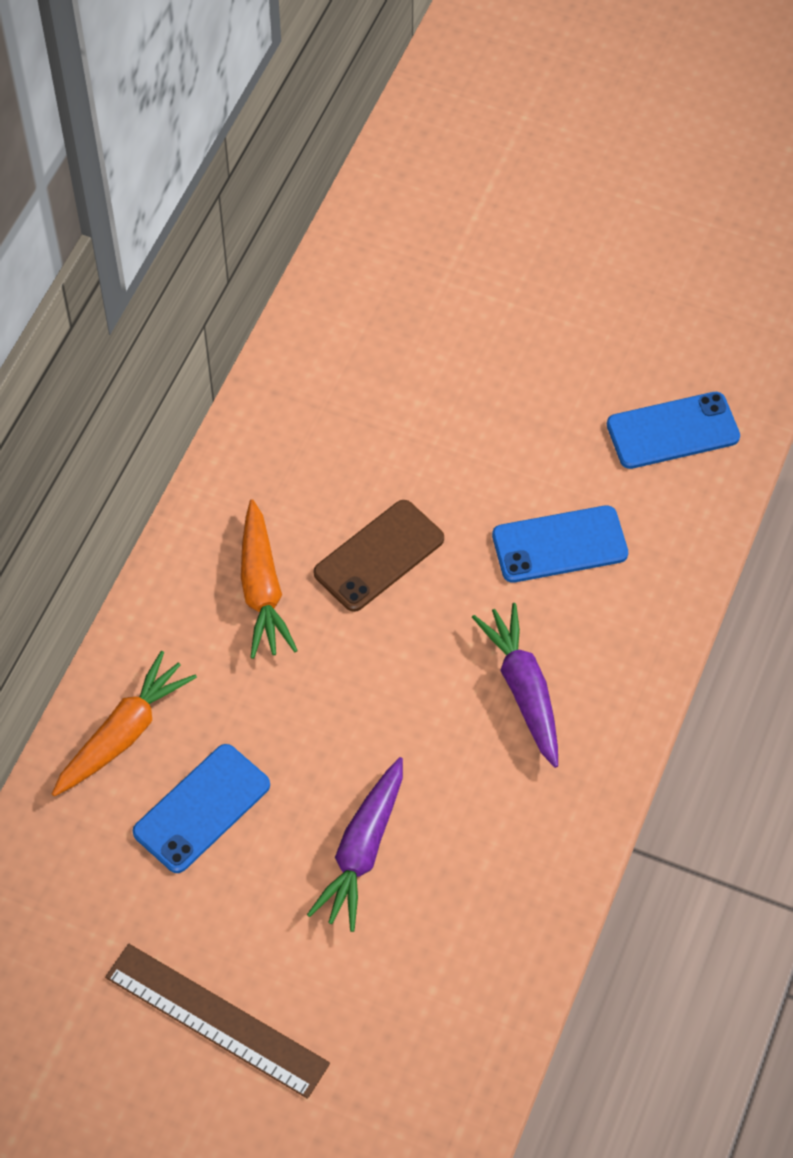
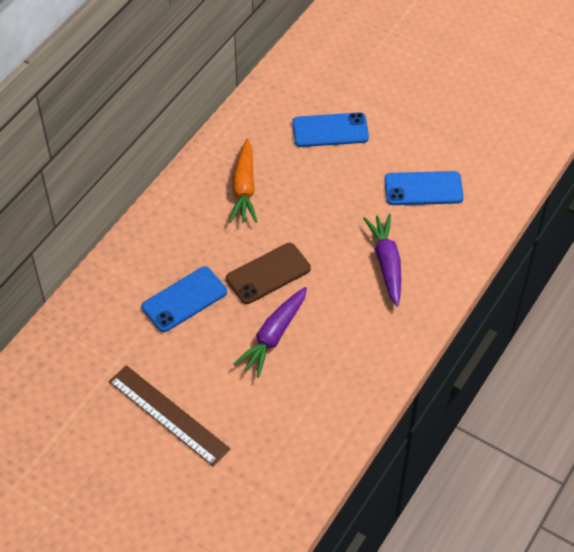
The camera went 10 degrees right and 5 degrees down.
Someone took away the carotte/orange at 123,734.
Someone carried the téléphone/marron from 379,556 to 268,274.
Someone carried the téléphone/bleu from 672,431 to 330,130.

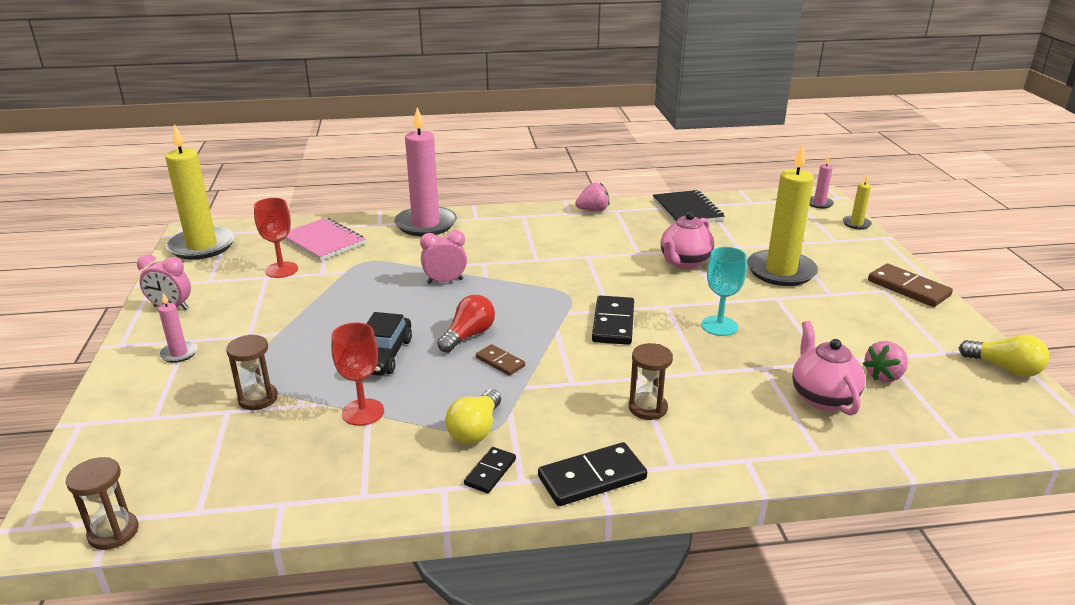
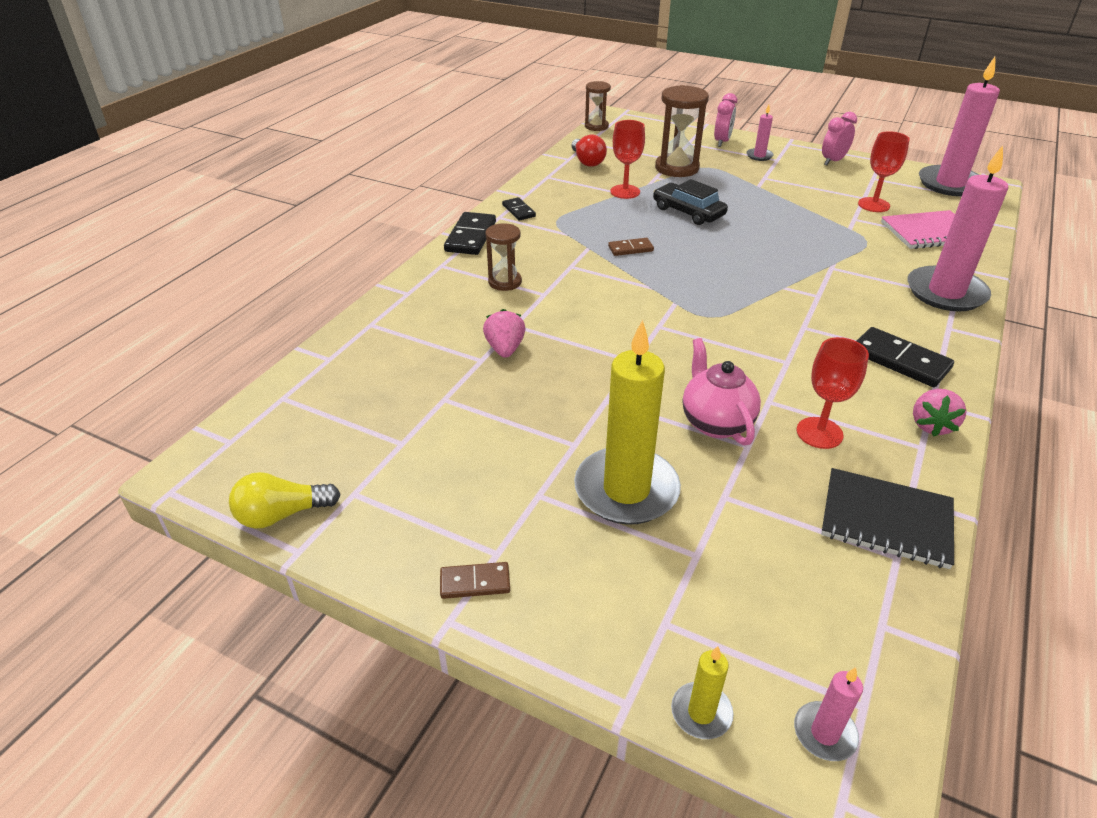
The camera went 125 degrees right and 10 degrees up.
Someone took away the ampoule/jaune at 475,430.
Someone took away the verre à pied/turquoise at 719,326.
Someone took away the théière/rose at 822,398.
Someone put down the verre à pied/rouge at 819,433.
Someone carried the réveil/rose from 445,281 to 722,142.
Someone carried the ampoule/rouge from 468,335 to 587,161.
Someone carried the domino/noir from 613,323 to 900,360.
Someone carried the fraise/rose from 884,376 to 505,349.
Someone repainted the bougie/jaune at 202,246, which became the bougie/rose at 950,184.
Someone scaled the sablier/marron at 258,398 by 1.65.
Someone scaled the domino/marron at 908,288 by 0.58.

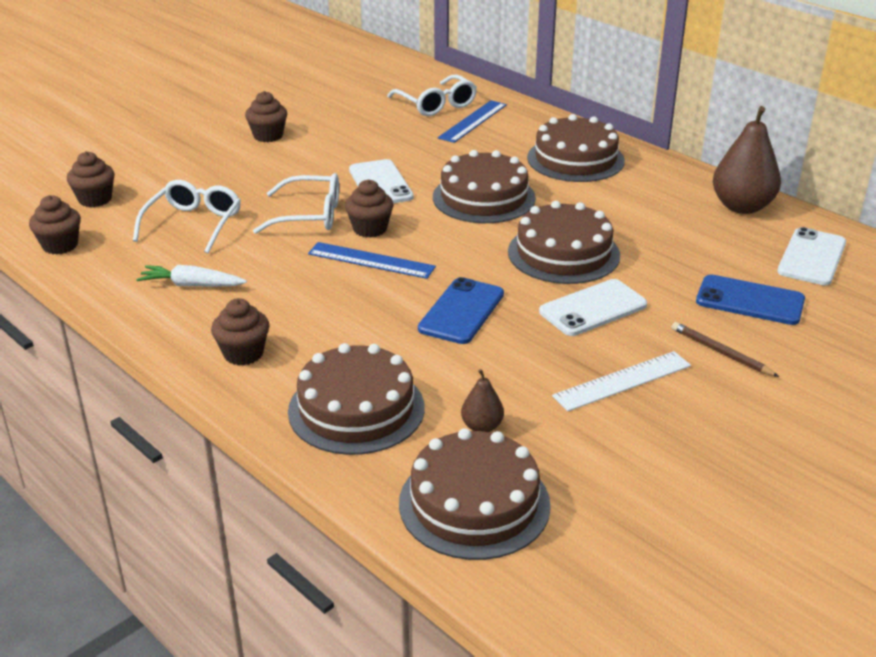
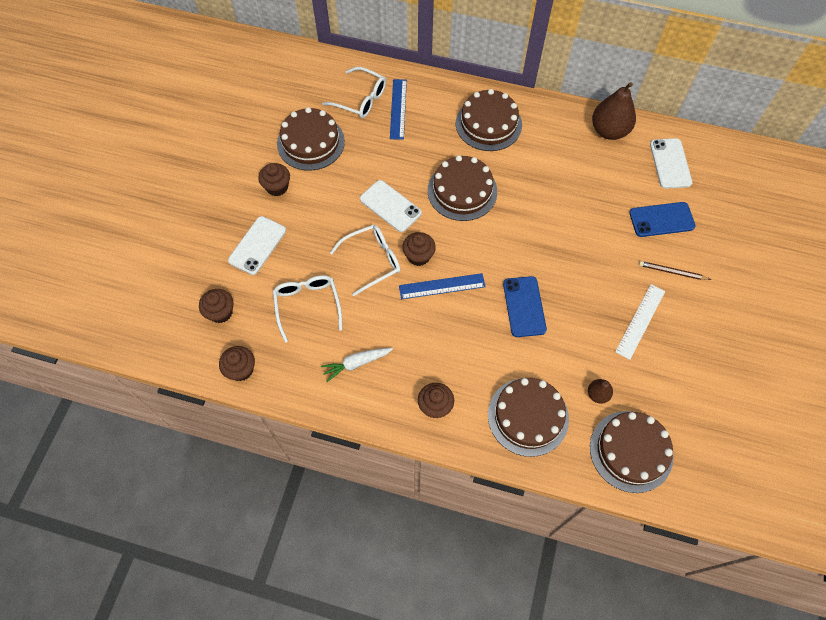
The camera went 30 degrees left and 30 degrees up.
Someone carried the gâteau/marron from 563,253 to 310,142.
Someone carried the téléphone/blanc from 593,308 to 257,245.

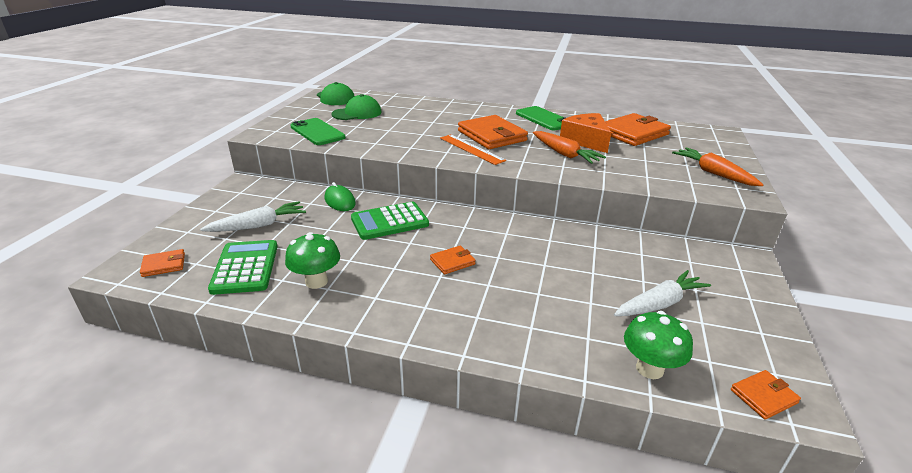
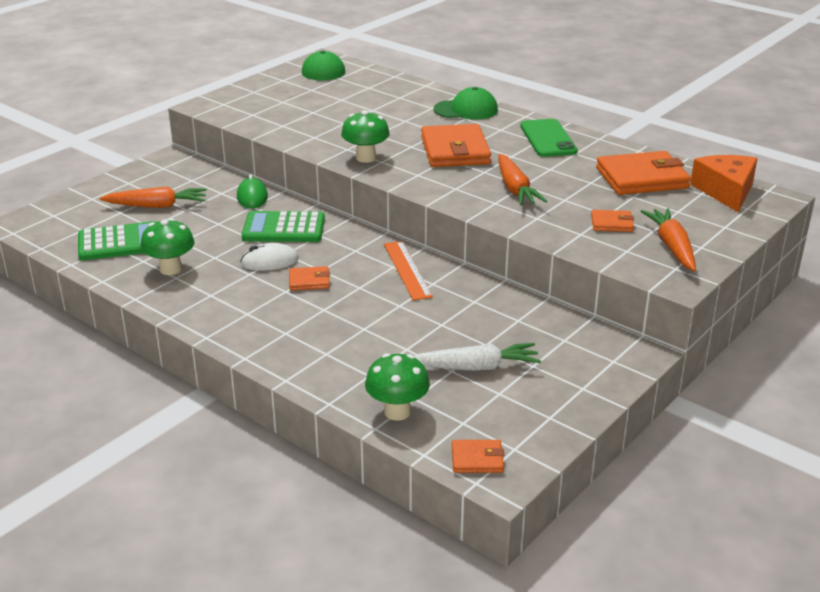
The camera went 25 degrees right and 0 degrees up.
Someone took away the téléphone/vert at 317,132.
Someone put down the souris/blanc at 269,261.
Someone put down the champignon/vert at 366,158.
Someone carried the portefeuille/orange from 164,265 to 611,223.
Someone carried the casquette/vert from 357,113 to 466,110.
Someone carried the règle/orange from 471,149 to 407,270.
Someone carried the fromage/orange from 586,141 to 726,191.
Someone repainted the carotte/blanc at 258,225, which became the carotte/orange at 157,206.
Someone rotated the calculatrice/vert at 245,267 by 60 degrees clockwise.

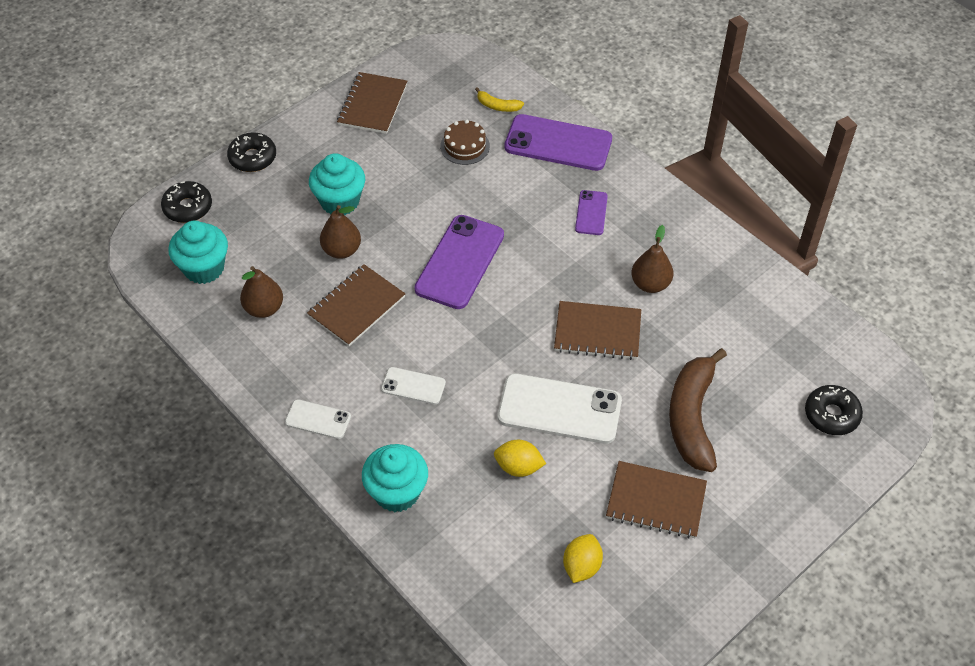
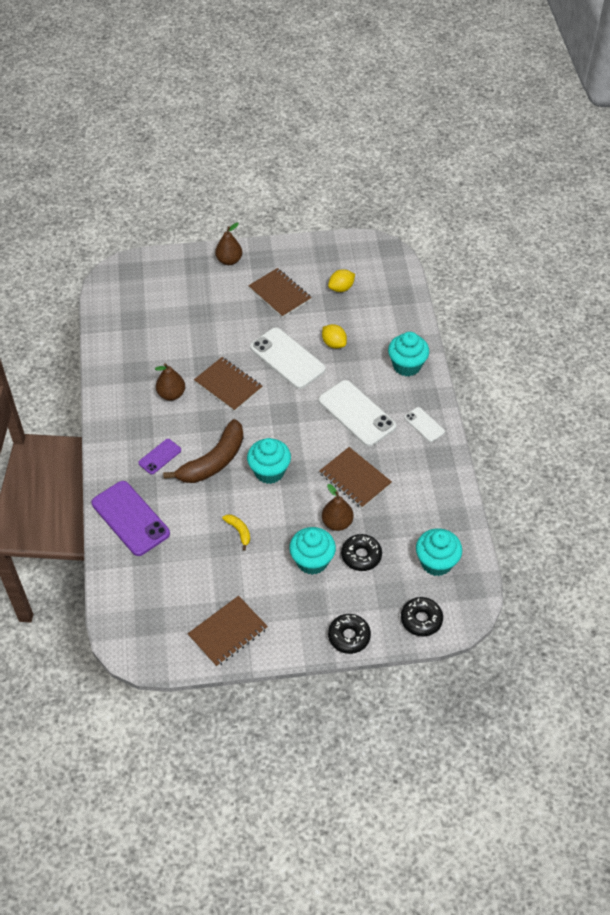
The camera went 145 degrees left and 0 degrees up.
Someone took away the gâteau/marron at 465,146.
Someone carried the poire/marron from 264,308 to 229,260.
Someone carried the banane/jaune from 497,106 to 239,531.
Someone carried the banane/marron from 692,417 to 213,461.
Someone carried the beignet/noir from 831,415 to 361,556.
Someone swapped the téléphone/violet at 459,262 for the muffin/turquoise at 269,471.
Someone rotated the carnet/marron at 356,306 by 60 degrees clockwise.
Someone scaled the téléphone/blanc at 413,386 by 1.93.

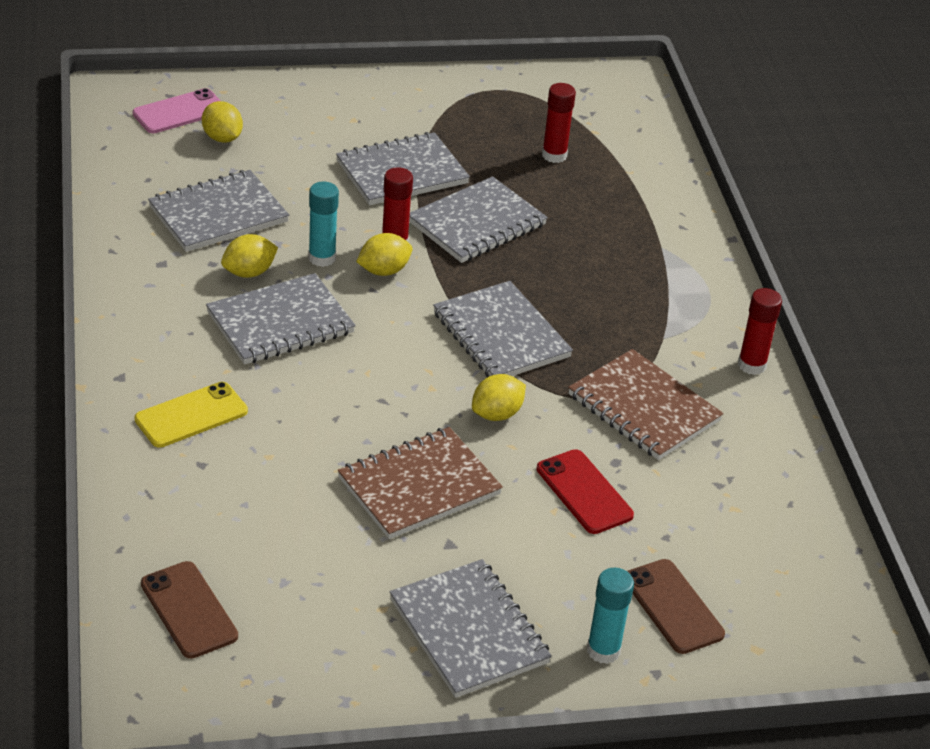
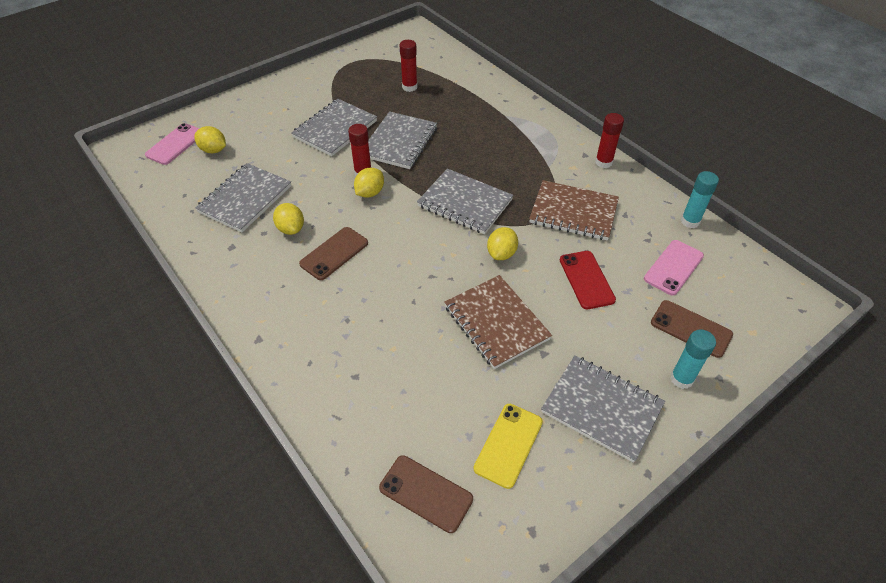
The camera went 25 degrees left and 10 degrees up.
Someone put down the téléphone/rose at 673,267.
Someone carried the téléphone/jaune from 191,415 to 508,445.
Someone carried the bâton de colle/turquoise from 322,258 to 690,221.
Someone swapped the carnet/gris at 280,323 for the téléphone/marron at 334,253.
Someone rotated the citron/jaune at 249,272 by 60 degrees counterclockwise.
Someone rotated the carnet/marron at 419,486 by 60 degrees counterclockwise.
Someone rotated the téléphone/rouge at 584,492 by 45 degrees clockwise.

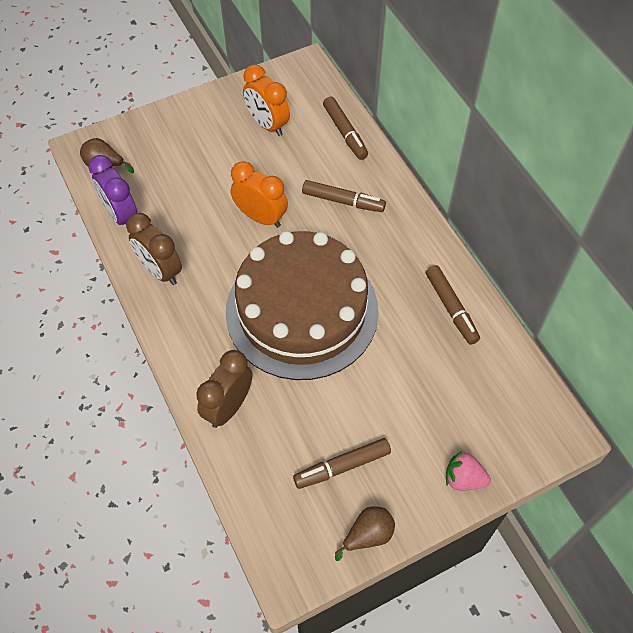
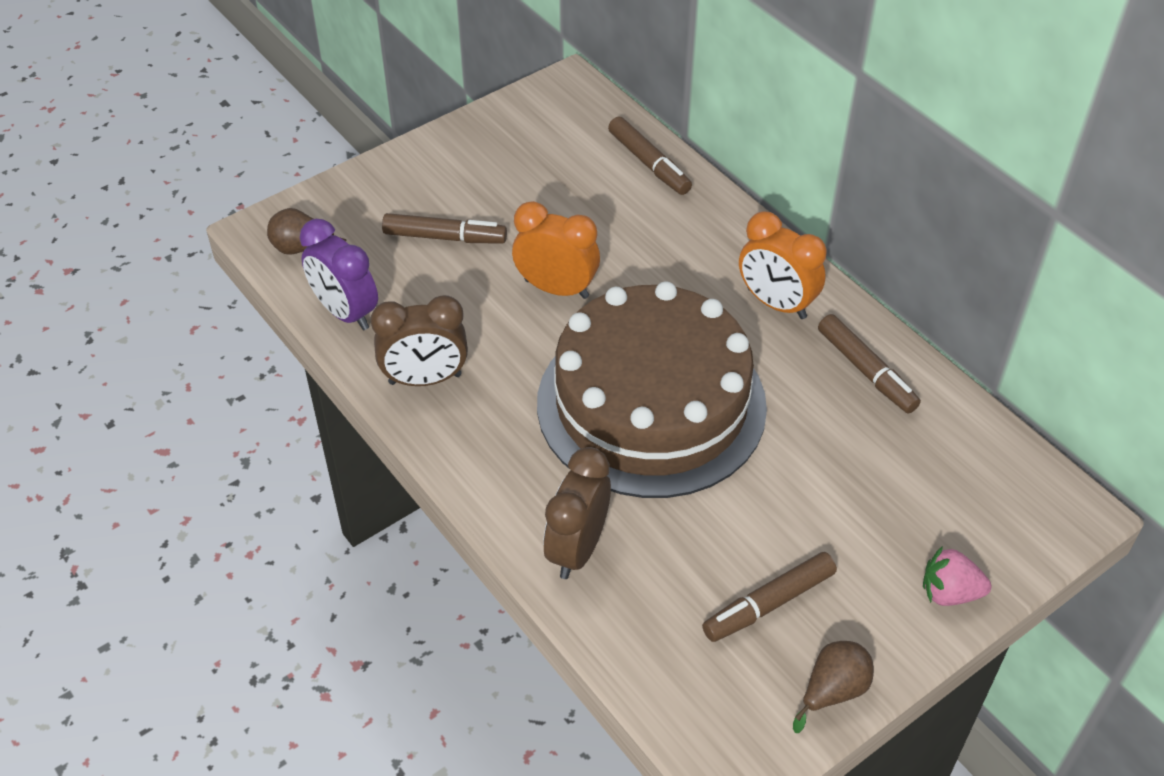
The camera went 10 degrees left and 10 degrees down.
Someone carried the réveil/orange from 267,124 to 776,304.
Someone carried the feutre/marron from 343,201 to 444,237.
Someone rotated the réveil/marron at 160,271 by 45 degrees counterclockwise.

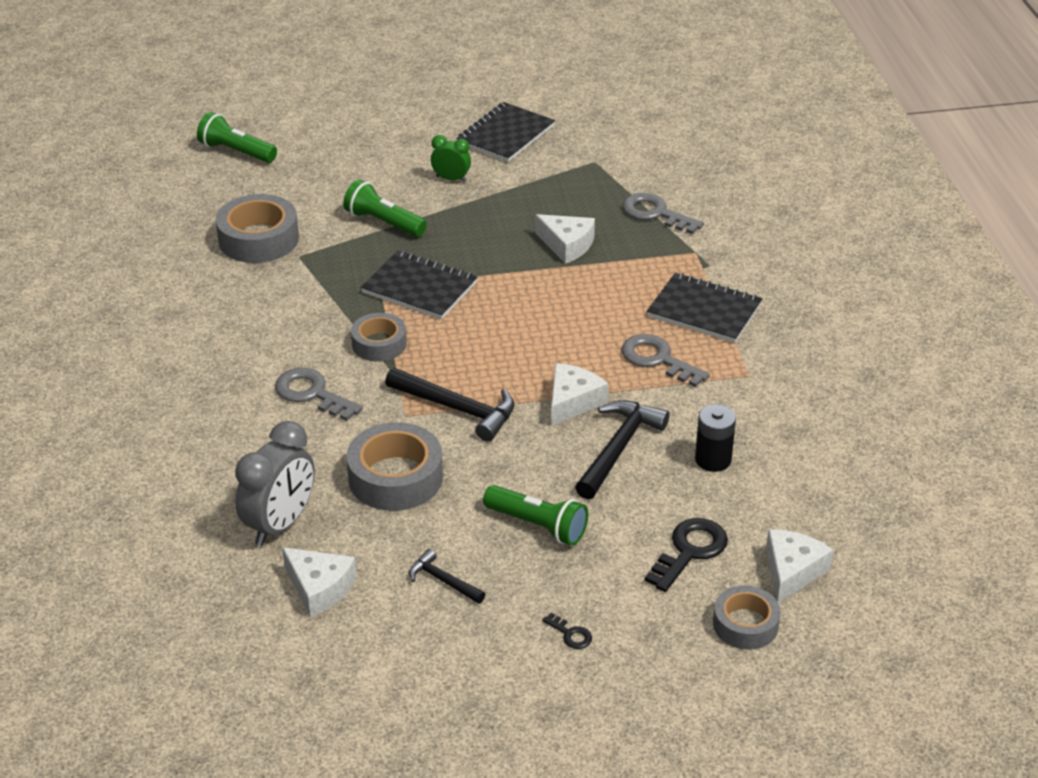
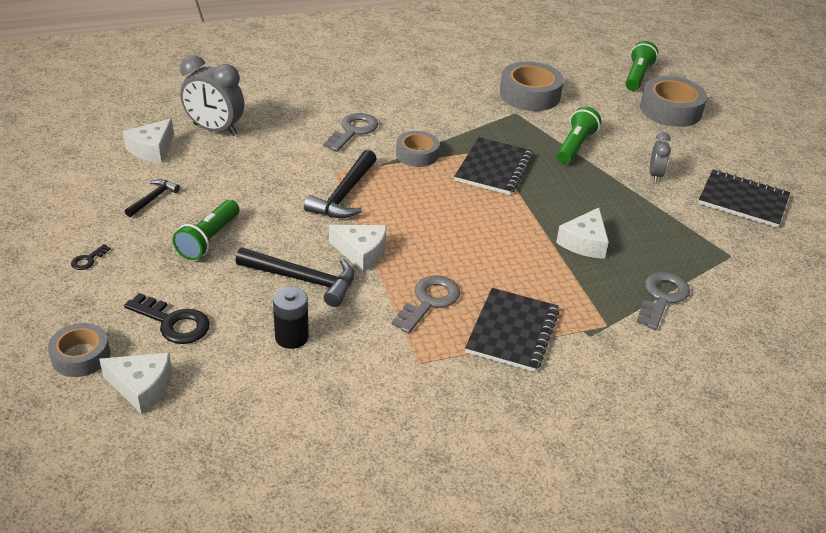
The camera went 80 degrees right and 0 degrees up.
Someone carried the ruban adhésif/gris from 395,477 to 670,110.
Someone repainted the réveil/vert at 451,179, which became the réveil/gris at 655,175.

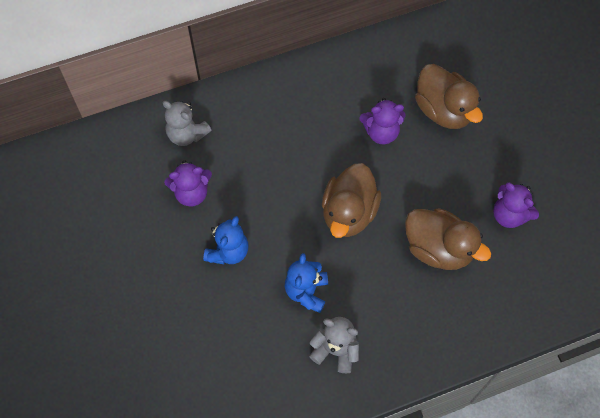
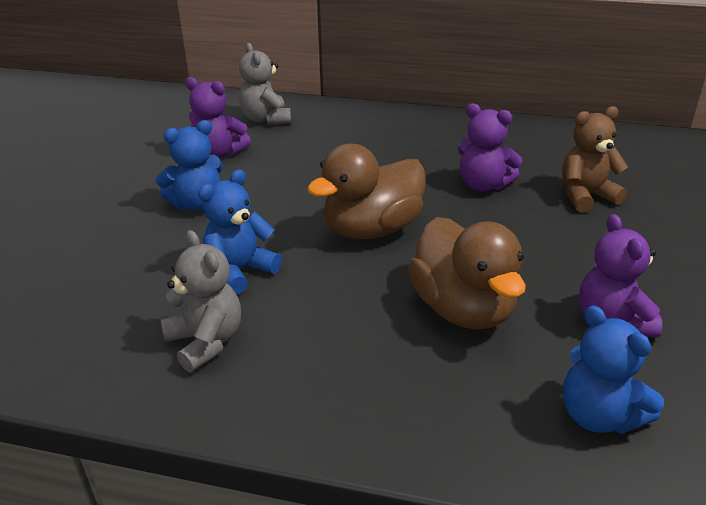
The camera went 35 degrees right and 30 degrees down.
Someone put down the ours en peluche/bleu at 598,415.
Someone swapped the canard/marron at 443,110 for the ours en peluche/marron at 586,196.

